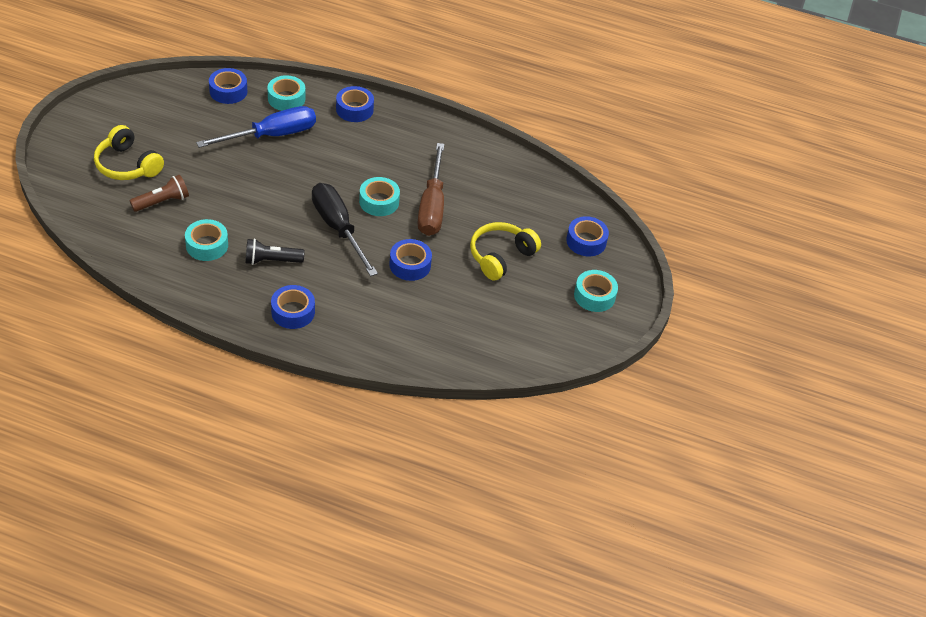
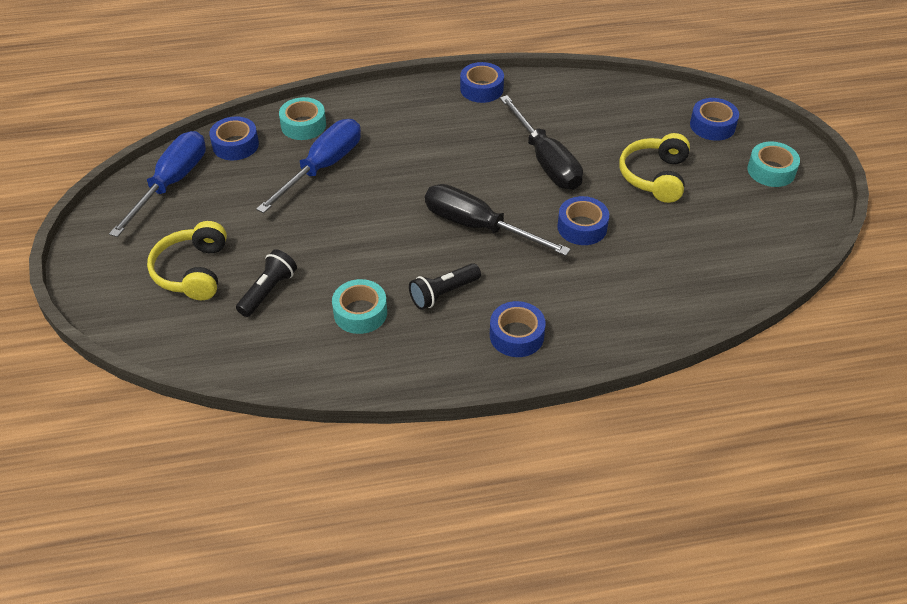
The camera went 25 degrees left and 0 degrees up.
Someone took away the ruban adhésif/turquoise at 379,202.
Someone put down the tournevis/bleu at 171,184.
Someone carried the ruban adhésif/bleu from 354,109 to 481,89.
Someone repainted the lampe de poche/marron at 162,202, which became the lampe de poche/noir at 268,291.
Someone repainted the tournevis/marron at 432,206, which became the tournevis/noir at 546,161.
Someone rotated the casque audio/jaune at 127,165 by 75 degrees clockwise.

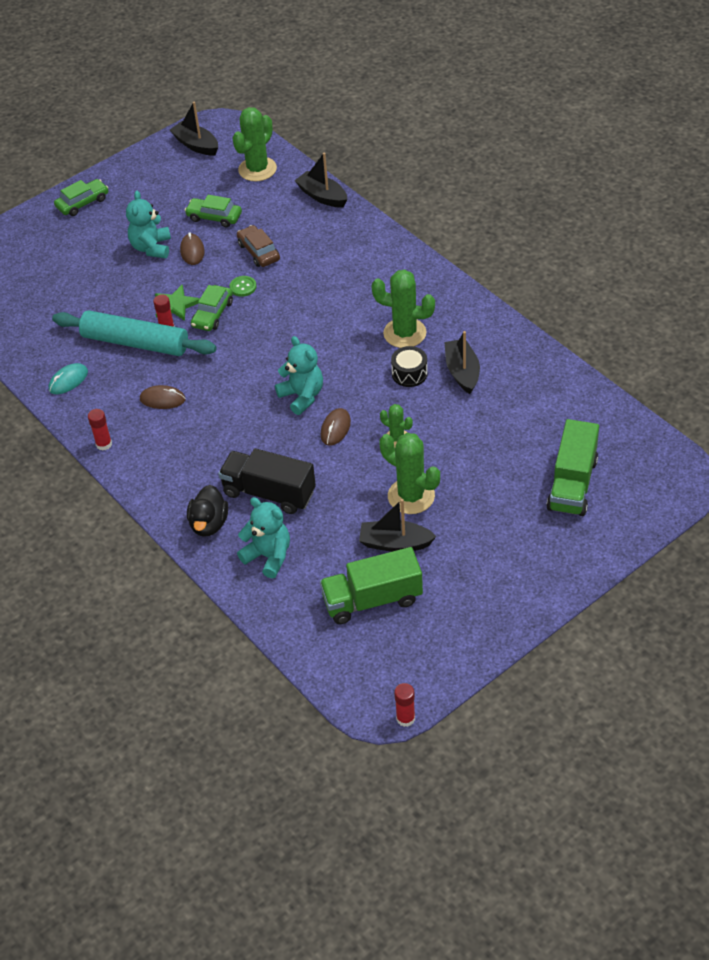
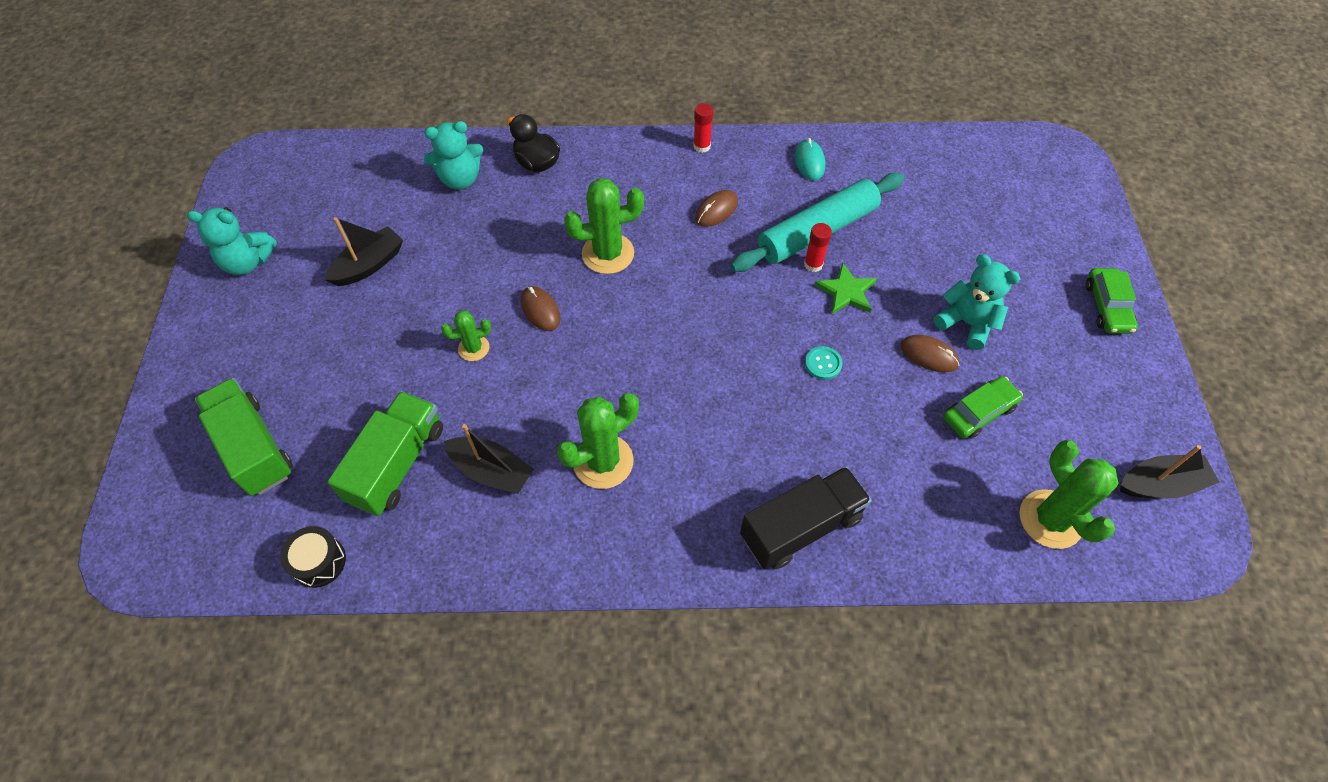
The camera went 125 degrees right and 10 degrees up.
Someone took away the voiture/vert at 212,314.
Someone took away the voiture/marron at 259,252.
Someone took away the bateau/noir at 322,196.
Someone took away the bâton de colle/rouge at 405,718.
Someone carried the camion/noir from 269,493 to 801,527.
Someone carried the ours en peluche/turquoise from 302,396 to 248,262.
Someone carried the camion/vert from 372,599 to 397,464.
Someone carried the cactus/vert from 411,496 to 608,253.
Someone carried the tambour/noir from 409,374 to 319,562.
Someone repainted the bouton/vert at 243,287, which became the bouton/turquoise at 823,364.

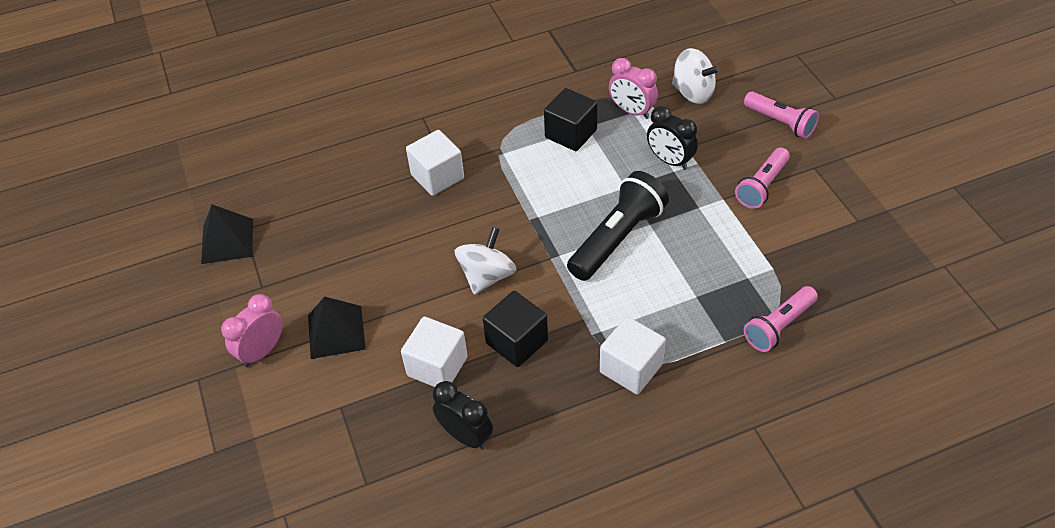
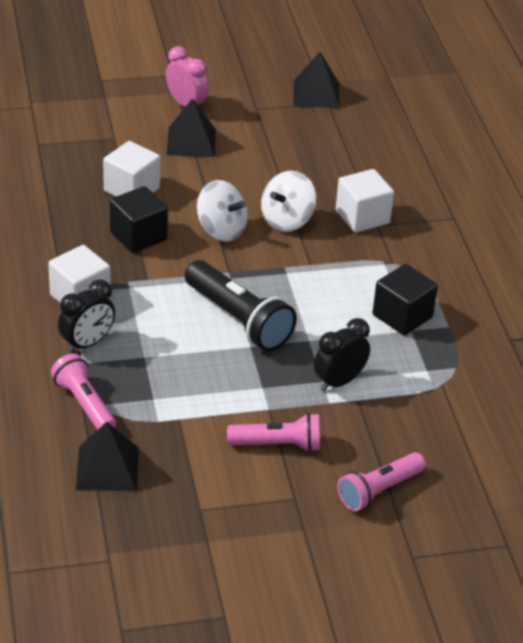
The camera went 95 degrees right and 10 degrees down.
Someone took away the réveil/rose at 631,111.
Someone put down the pyramide/noir at 107,468.
Someone carried the réveil/noir from 466,436 to 87,343.
Someone carried the toupie/blanc from 693,93 to 287,220.
Someone rotated the lampe de poche/rose at 762,186 by 135 degrees clockwise.

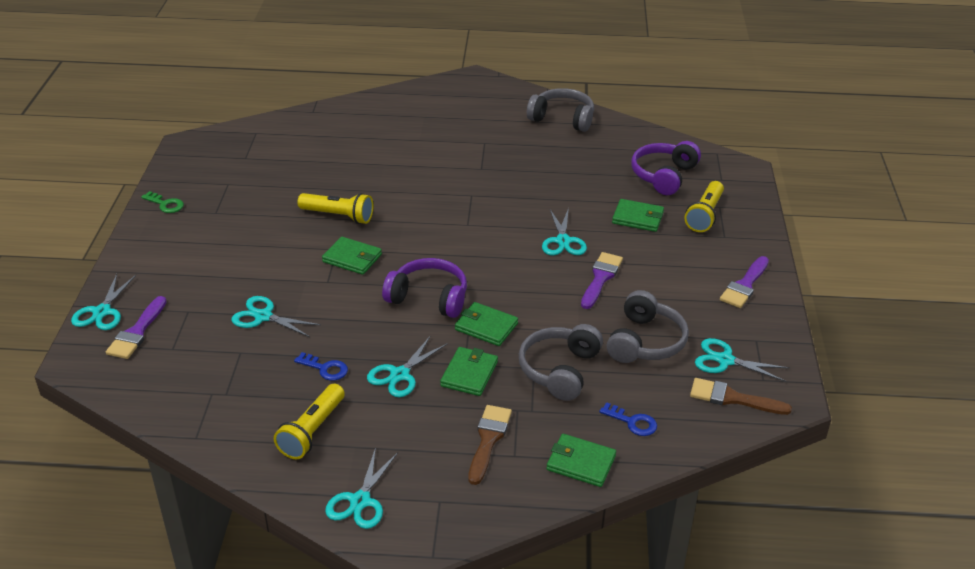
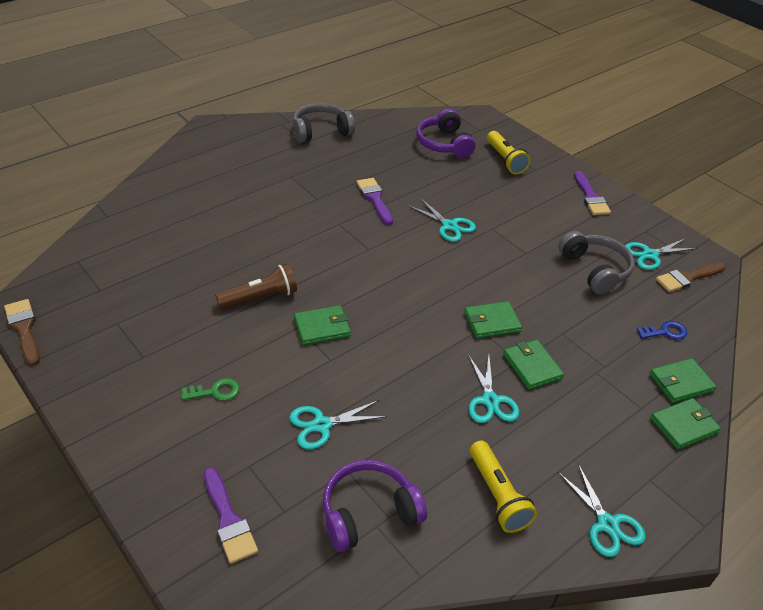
The camera went 45 degrees left and 5 degrees up.
Someone took away the ciseaux/turquoise at 102,312.
Someone took away the clé/bleu at 325,368.
Someone took away the casque audio/gris at 560,370.
Someone carried the clé/vert from 165,204 to 215,391.
Someone carried the casque audio/violet from 429,298 to 368,513.
Someone carried the pinceau/marron from 488,440 to 24,329.
Someone carried the pinceau/violet from 601,278 to 374,199.
Someone carried the portefeuille/vert from 638,218 to 684,425.
Someone repainted the lampe de poche/jaune at 338,216, which became the lampe de poche/marron at 260,297.

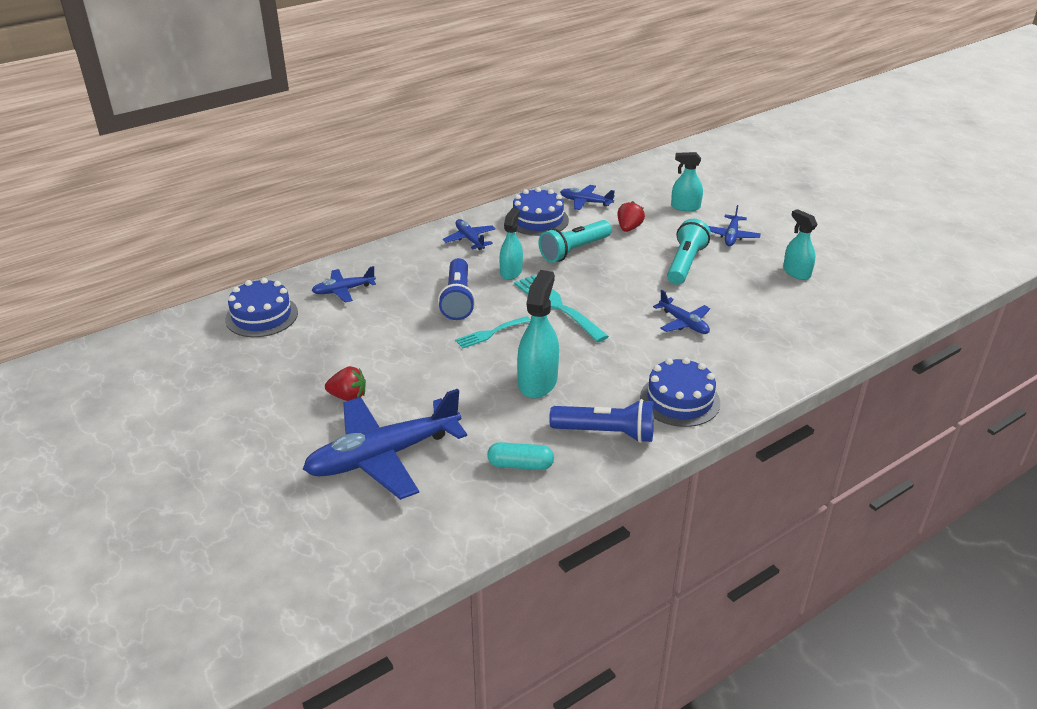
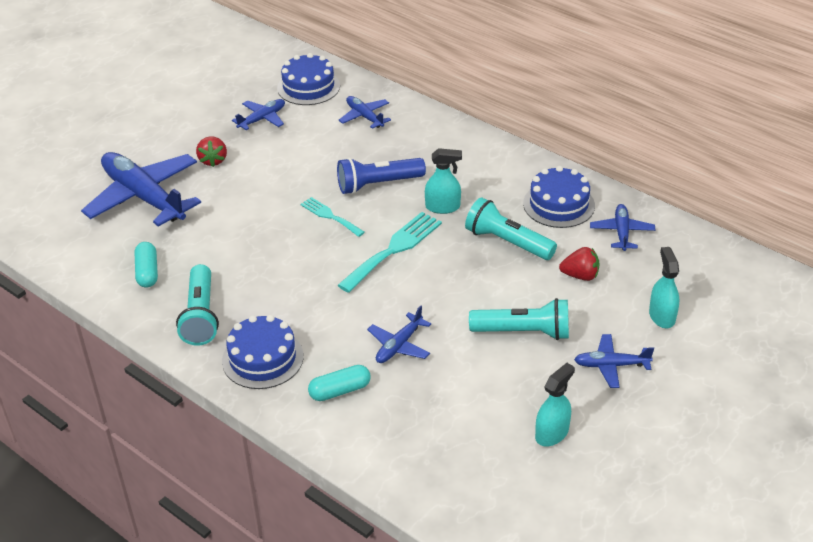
The camera went 75 degrees right and 5 degrees up.
Someone took away the vaporisateur/turquoise at 537,382.
Someone put down the gélule/turquoise at 340,391.
Someone carried the avion/bleu from 470,239 to 262,119.
Someone repainted the lampe de poche/bleu at 606,433, which became the lampe de poche/turquoise at 200,316.

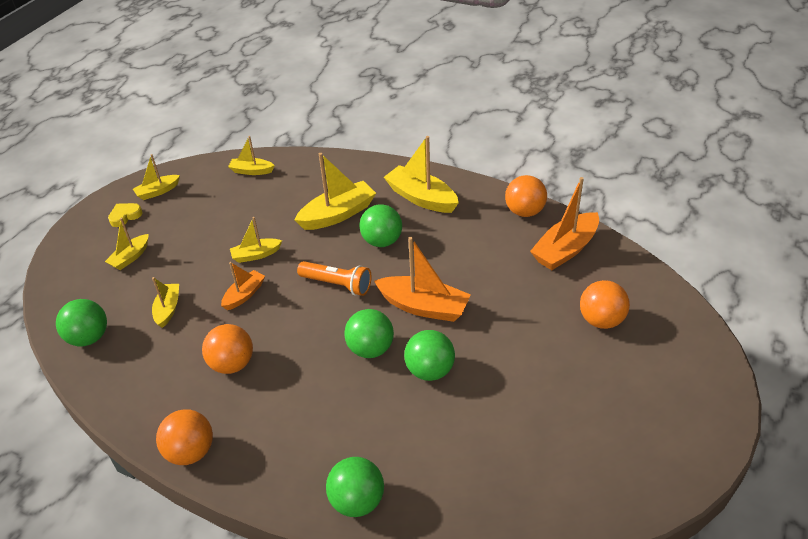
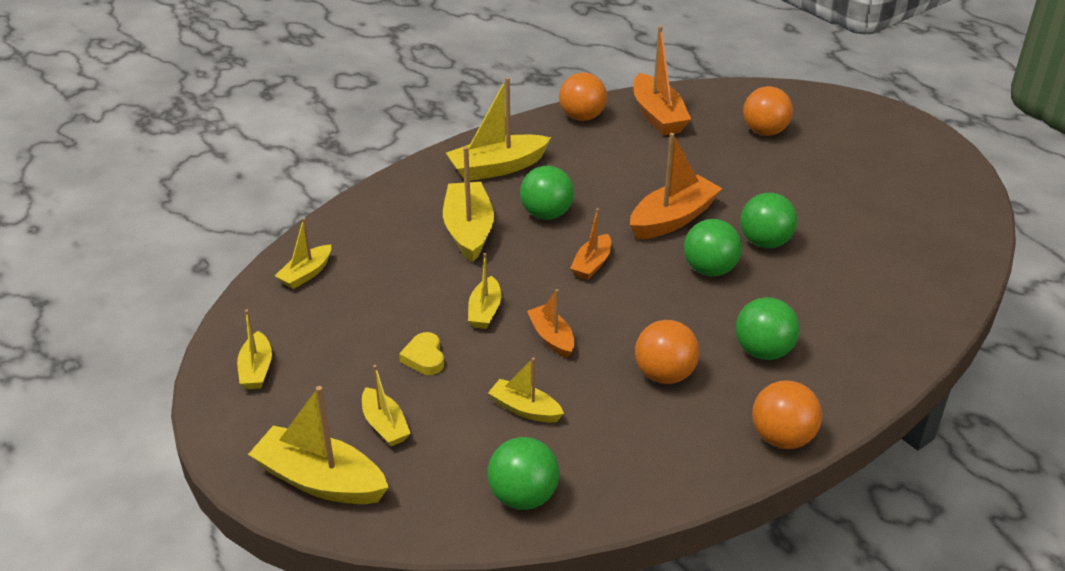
The camera went 65 degrees left and 5 degrees down.
Someone put down the bateau/jaune at 320,480.
Someone carried the cœur/jaune from 125,216 to 424,357.
Someone carried the balle/vert from 357,501 to 763,351.
Someone swapped the lampe de poche/orange at 337,284 for the bateau/orange at 592,264.

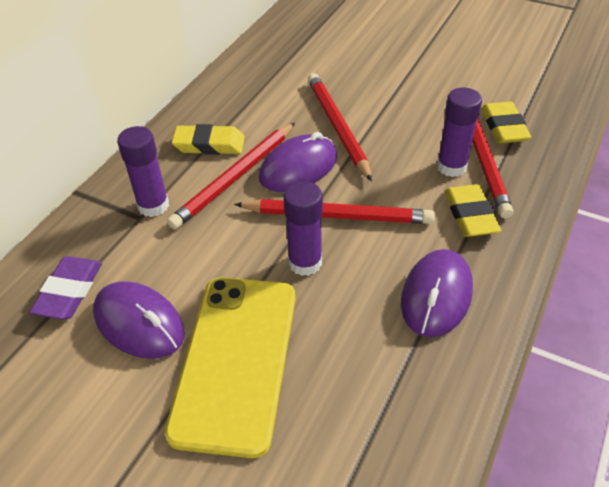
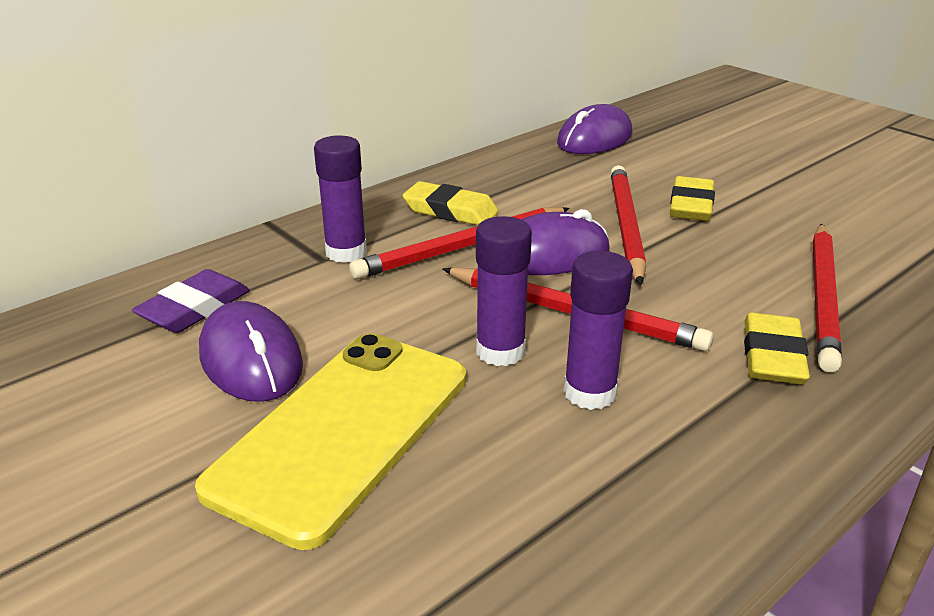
The camera went 20 degrees right and 15 degrees down.
Someone carried the souris/violet from 436,296 to 594,139.
Someone carried the bâton de colle/violet from 451,166 to 590,392.
Someone carried the gomme/jaune from 504,127 to 691,205.

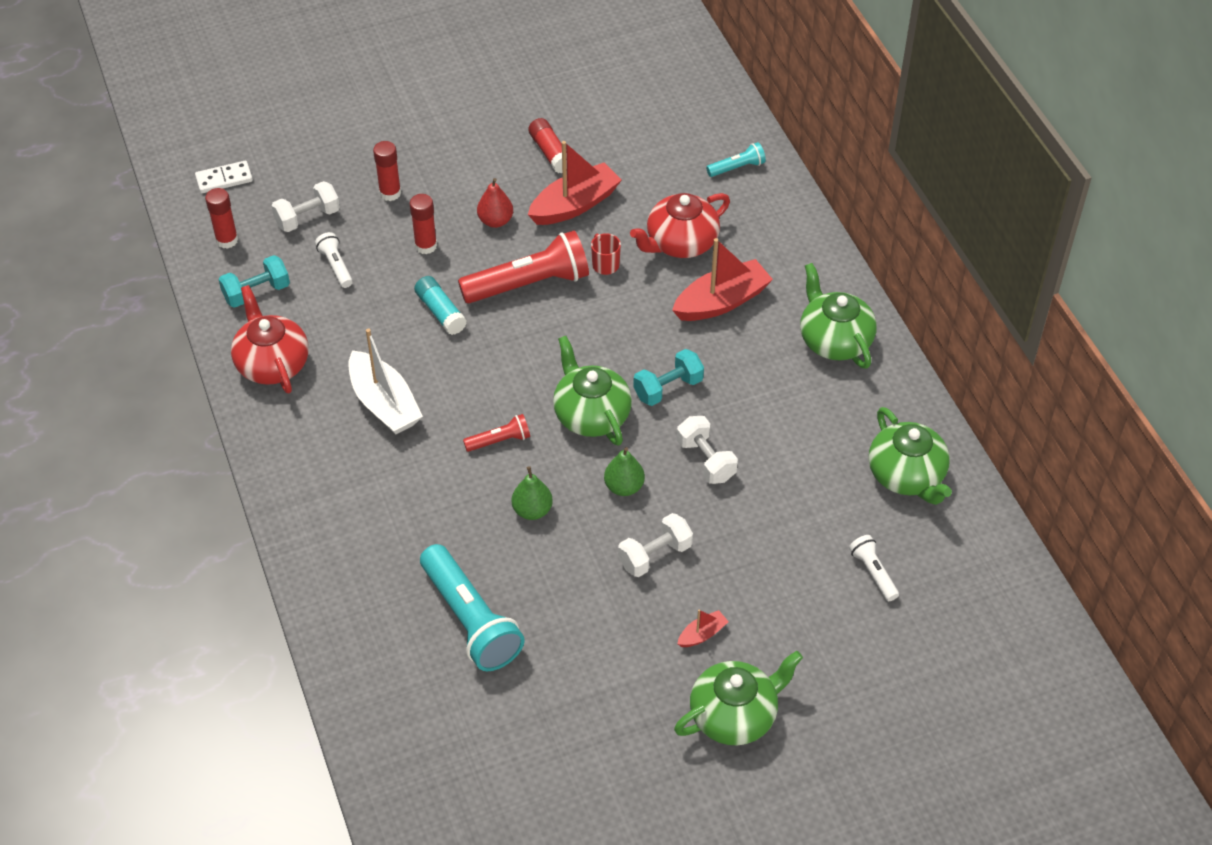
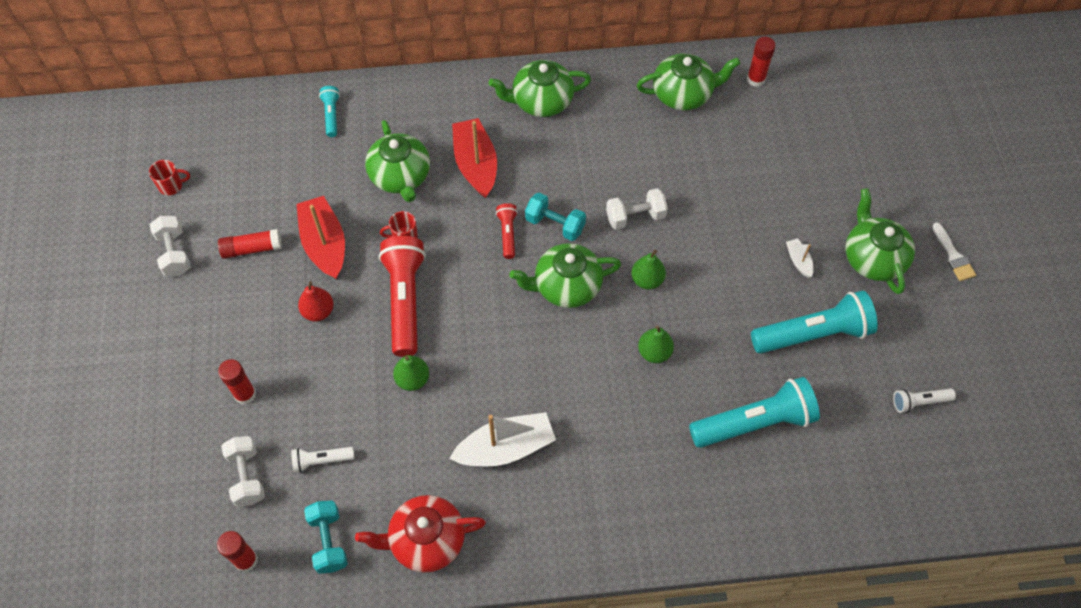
The camera went 75 degrees left and 10 degrees up.
Someone took away the domino/blanc at 224,179.
Someone put down the tasse/rouge at 171,186.
Someone put down the lampe de poche/turquoise at 813,334.
Someone put down the pinceau/blanc at 953,255.
Someone carried the bâton de colle/rouge from 426,246 to 756,79.
Someone carried the lampe de poche/rouge from 499,441 to 507,234.
Someone carried the haltère/blanc from 655,555 to 174,253.
Someone carried the lampe de poche/blanc from 873,572 to 919,402.
Someone swapped the bâton de colle/turquoise at 440,312 for the poire/vert at 412,379.
Someone repainted the théière/rouge at 680,243, which became the théière/vert at 400,176.
Someone repainted the bateau/rouge at 702,634, which became the bateau/blanc at 798,261.
Someone rotated the haltère/turquoise at 668,388 by 45 degrees counterclockwise.

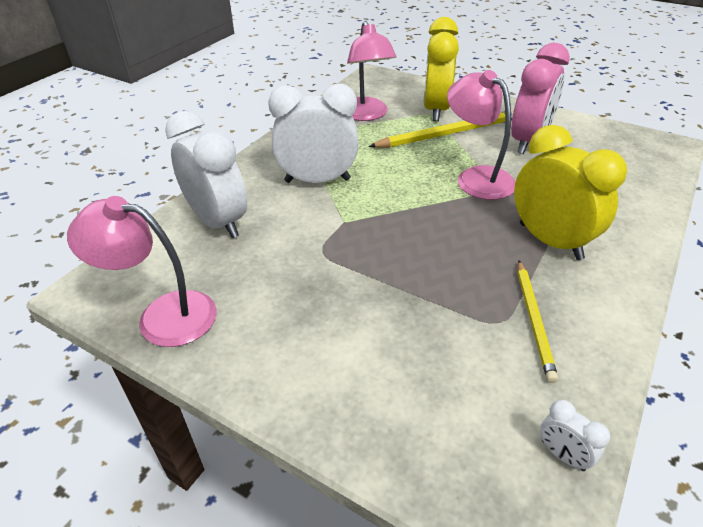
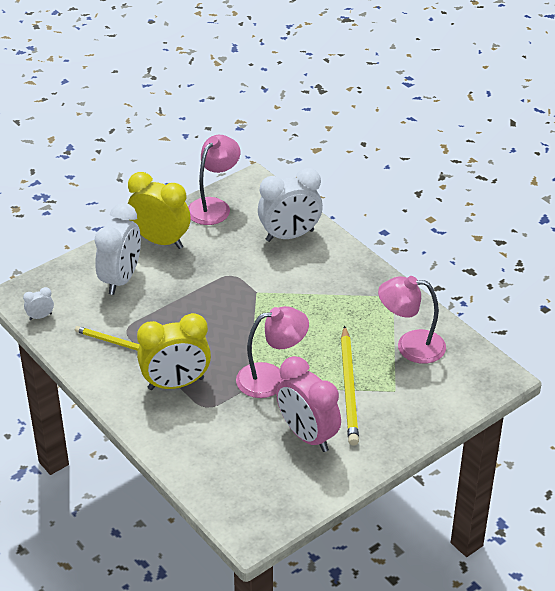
The camera went 110 degrees right and 0 degrees up.
Someone carried the réveil/blanc from 317,180 to 121,279.
Someone carried the réveil/jaune from 436,110 to 160,241.

